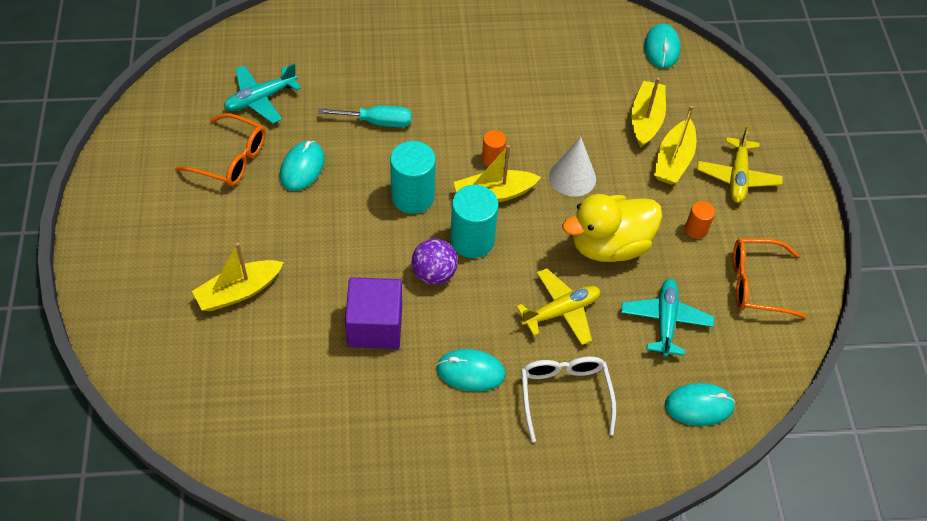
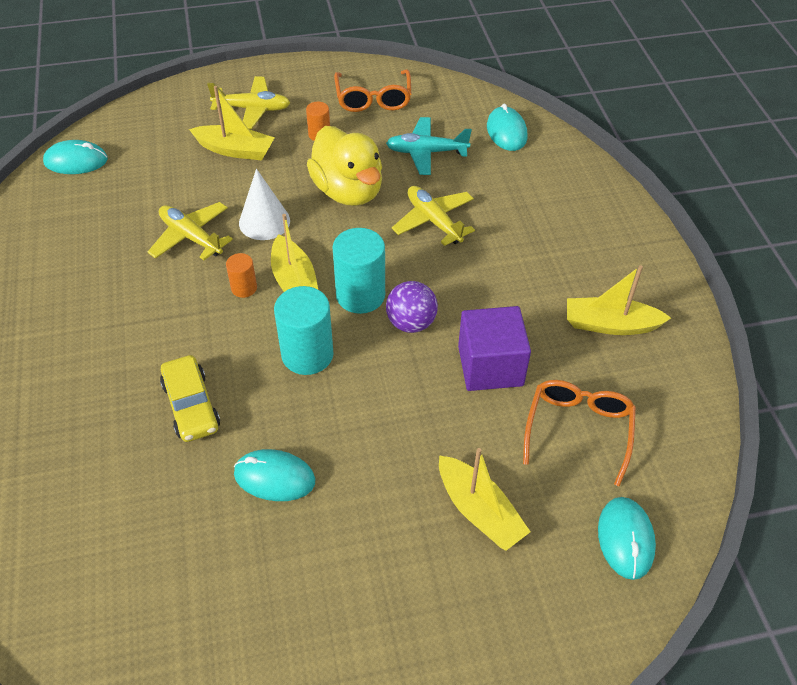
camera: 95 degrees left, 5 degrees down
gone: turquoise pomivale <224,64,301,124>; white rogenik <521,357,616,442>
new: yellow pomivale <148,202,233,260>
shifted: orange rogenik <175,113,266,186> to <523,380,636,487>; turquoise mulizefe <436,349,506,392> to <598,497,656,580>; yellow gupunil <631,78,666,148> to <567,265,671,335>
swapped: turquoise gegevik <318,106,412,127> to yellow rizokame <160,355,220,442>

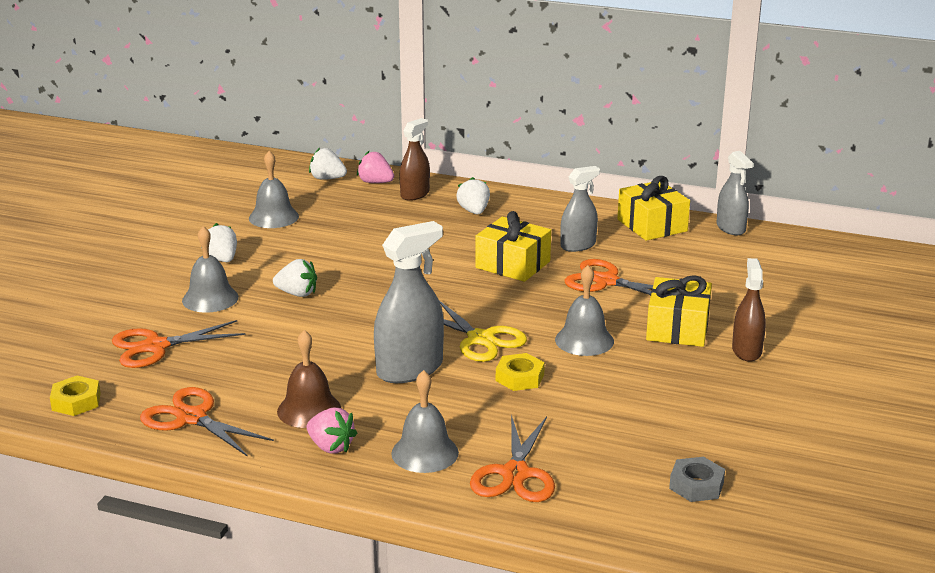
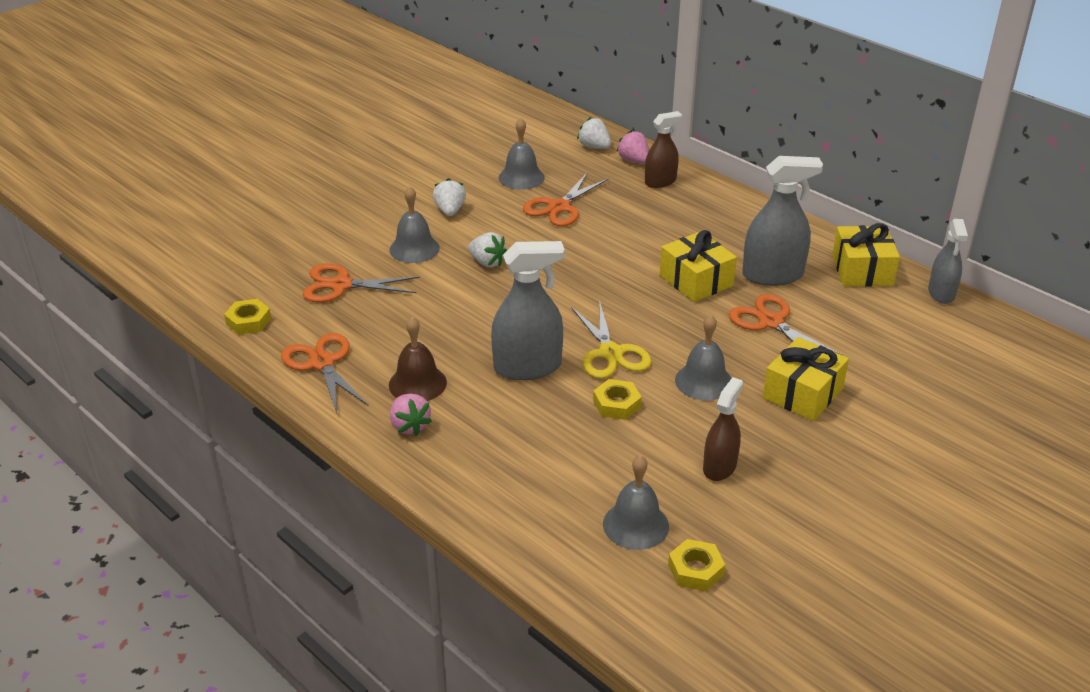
camera: 25 degrees right, 10 degrees up
gone: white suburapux <456,177,490,214>
shifted: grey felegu <391,370,459,473> to <603,455,669,550>; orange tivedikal <470,415,555,502> to <523,173,609,226>; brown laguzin <732,258,766,362> to <703,377,743,481>
repainted: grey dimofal <669,457,725,502> to yellow dimofal <668,539,725,591>
scaled: grey laguzin <560,166,600,252> = <742,156,823,286> x1.59

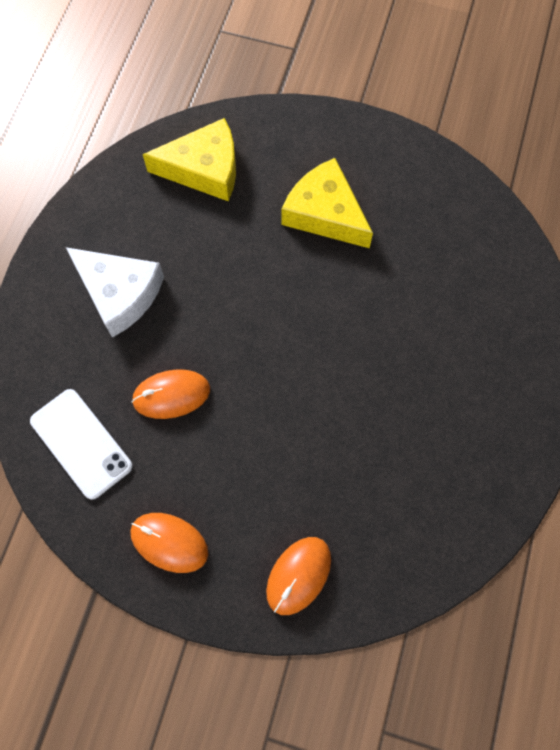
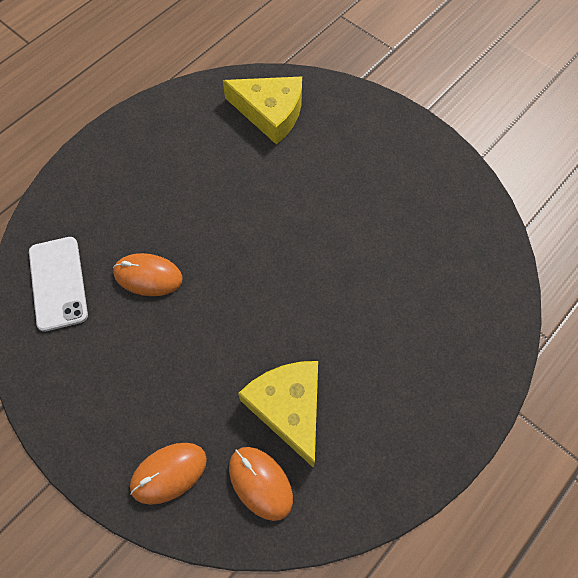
camera: 25 degrees right, 5 degrees down
gone: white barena <66,247,164,338>
shifted: orange mulizefe <130,513,208,573> to <229,447,293,521>; yellow barena <281,158,373,248> to <238,361,318,468>

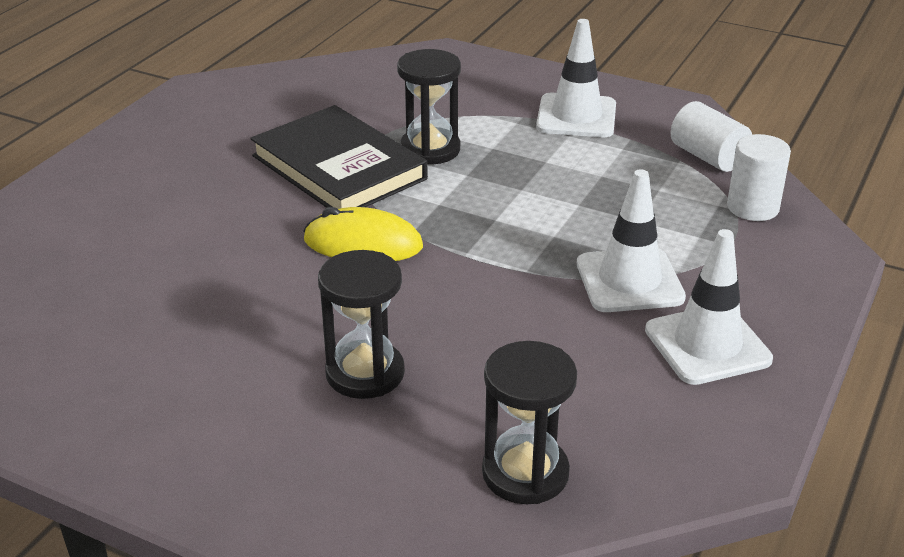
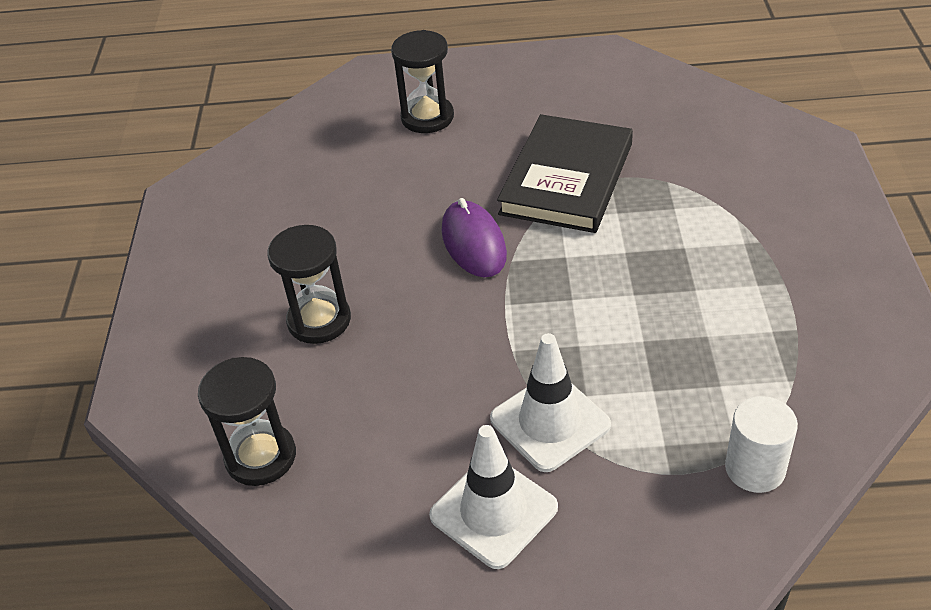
camera: 65 degrees right, 10 degrees up
gone: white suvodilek <536,19,616,137>; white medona <671,101,752,172>
shifted: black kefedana <397,49,461,165> to <391,30,454,133>
repainted: yellow mulizefe <303,207,423,261> to purple mulizefe <442,198,507,277>

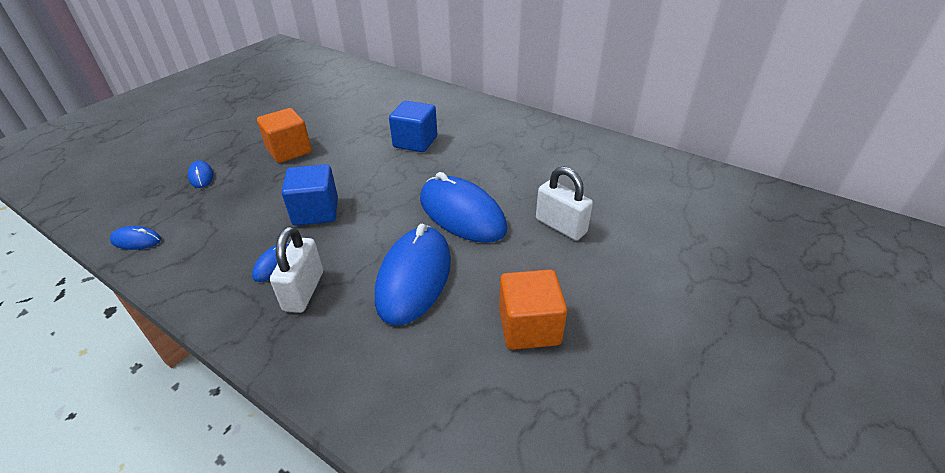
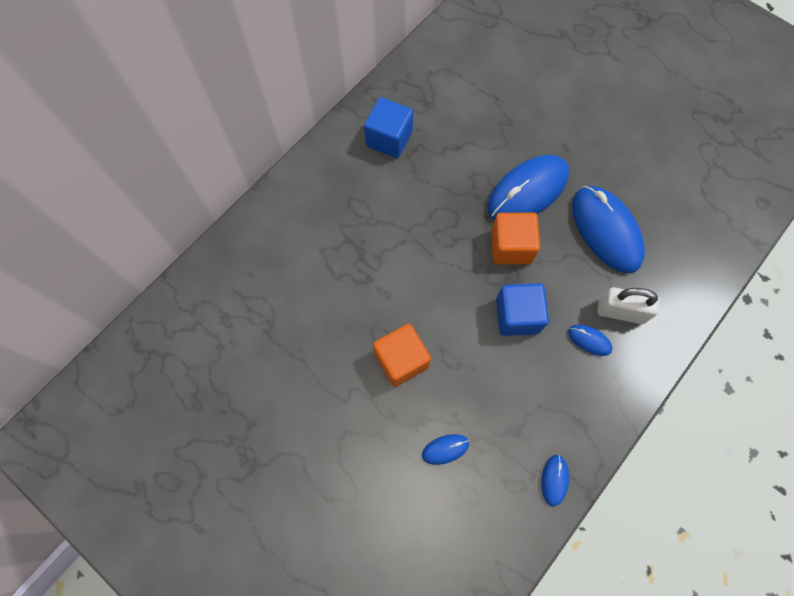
camera: 85 degrees left, 30 degrees up
gone: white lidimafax <536,166,593,240>
shifted: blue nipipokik <389,101,437,152> to <364,97,414,158>; orange nipipokik <499,269,567,350> to <491,213,540,264>
rotated: blue mulizefe <375,224,451,325> = <572,186,645,273> 45 degrees clockwise

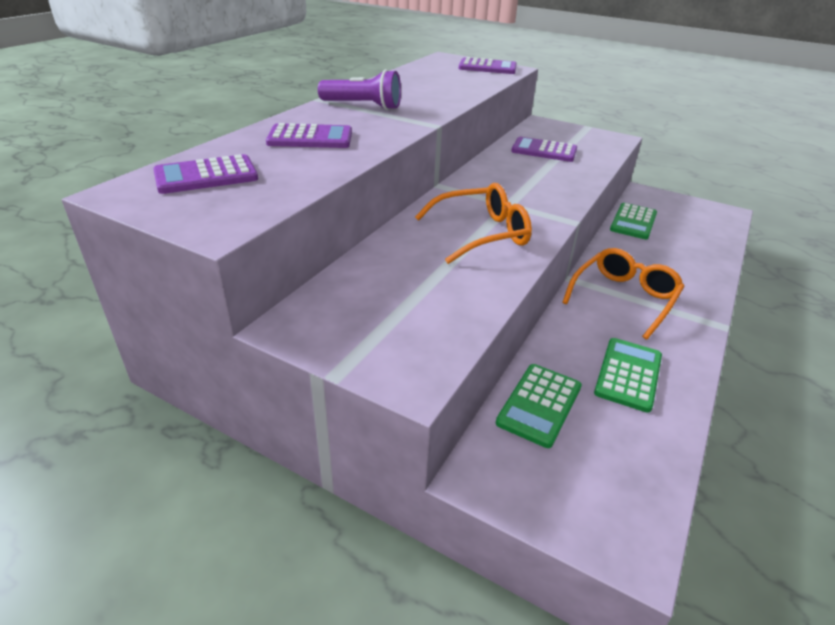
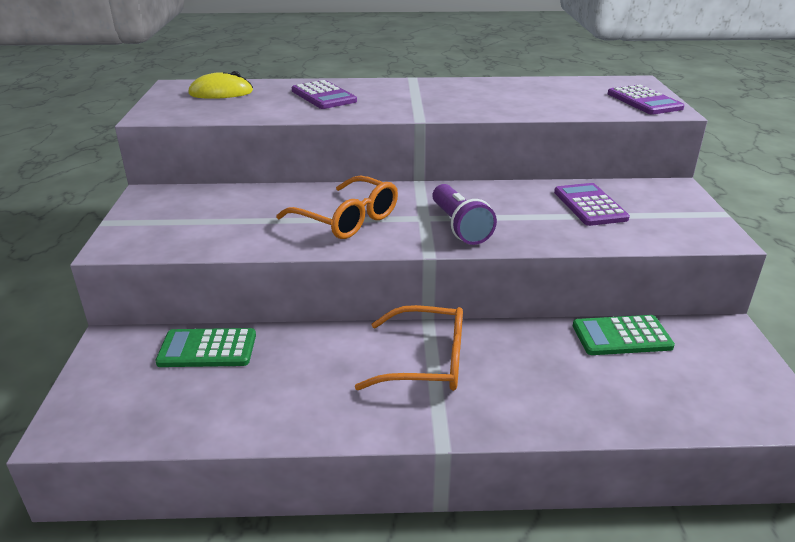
camera: 60 degrees right, 5 degrees down
gone: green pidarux <594,338,662,413>
shifted: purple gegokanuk <318,69,401,110> to <432,184,497,245>
swapped: purple pidarux <153,154,258,194> to yellow mulizefe <188,71,253,99>

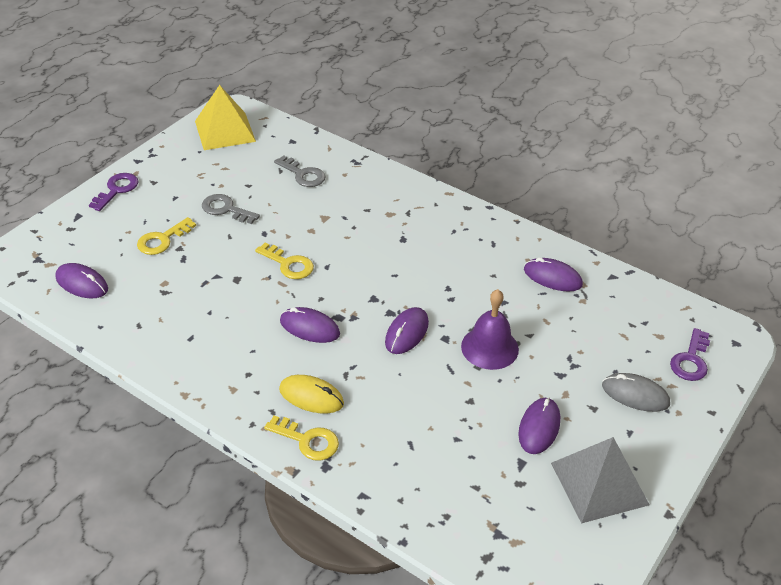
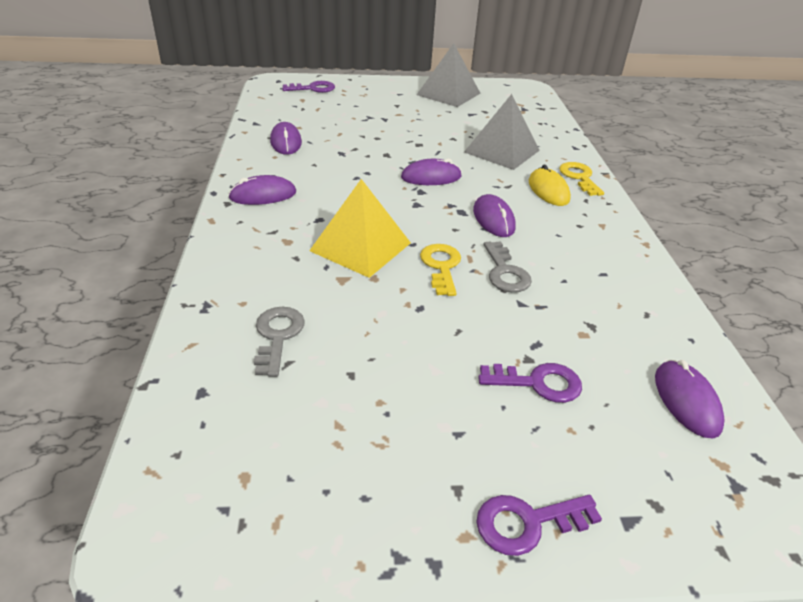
camera: 130 degrees left, 5 degrees down
gone: purple felegu <461,289,519,370>; grey mulizefe <602,373,670,412>
new: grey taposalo <464,94,540,170>
shifted: yellow taposalo <195,85,256,150> to <309,179,411,278>; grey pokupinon <202,194,260,224> to <484,241,532,292>; purple mulizefe <518,397,560,454> to <228,175,296,205>
repainted: yellow pokupinon <137,217,196,255> to purple pokupinon <478,363,582,403>

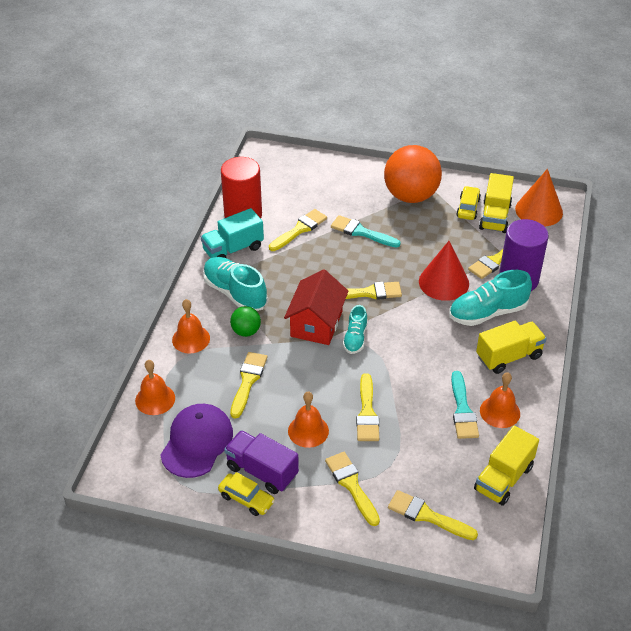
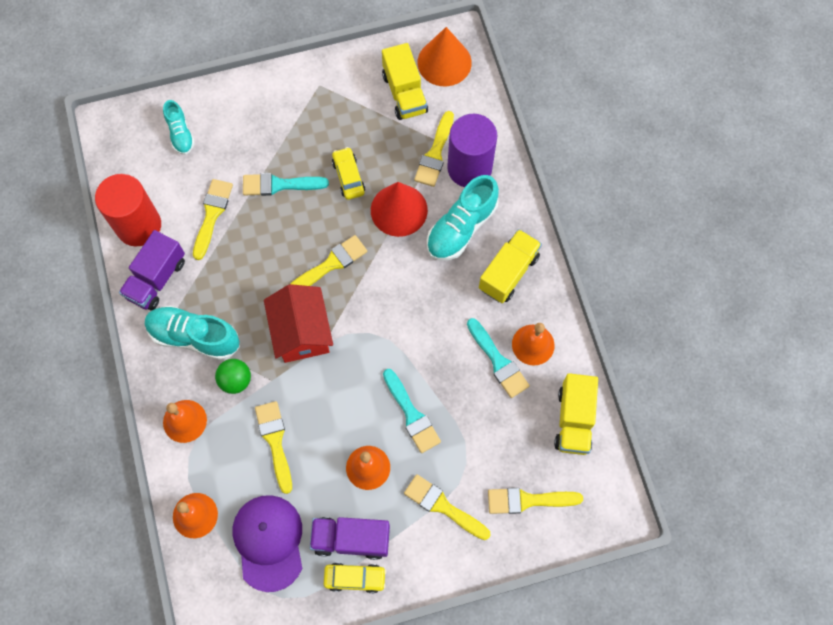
camera: 30 degrees left, 25 degrees up
gone: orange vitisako <384,145,442,203>
shifted: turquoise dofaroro <343,305,368,354> to <163,100,195,155>; yellow rizokame <456,186,481,220> to <332,147,365,200>
repainted: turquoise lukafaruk <201,208,264,258> to purple lukafaruk <119,230,185,310>; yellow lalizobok <356,373,379,441> to turquoise lalizobok <383,369,441,453>

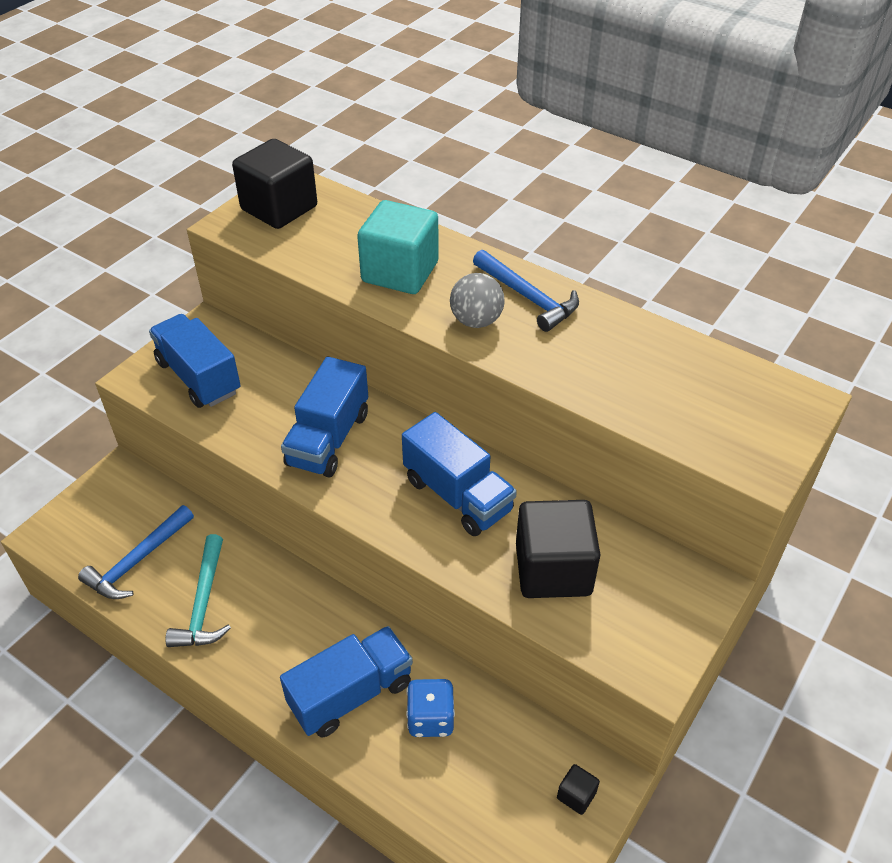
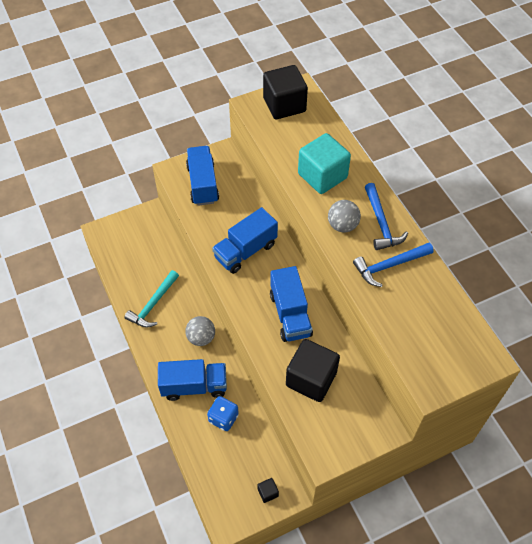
camera: 30 degrees right, 10 degrees up
new: grey vitisako <185,316,215,346>
shifted: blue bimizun <78,505,194,599> to <353,243,434,287>

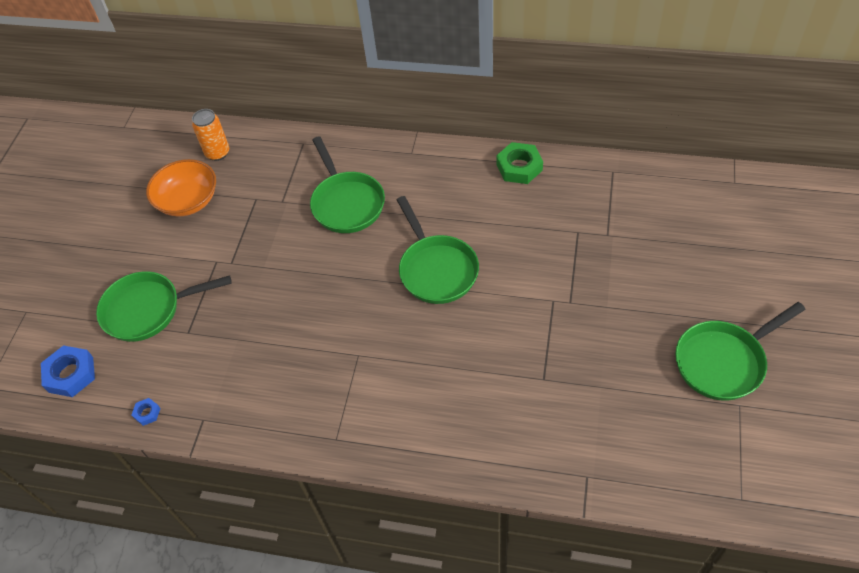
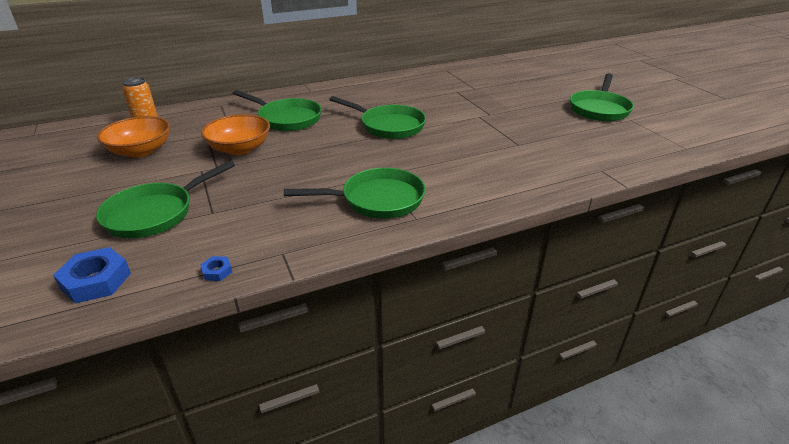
camera: 40 degrees left, 20 degrees down
gone: green dimofal <496,142,543,184>
new: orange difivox <201,114,270,155>; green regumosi <284,168,426,219>

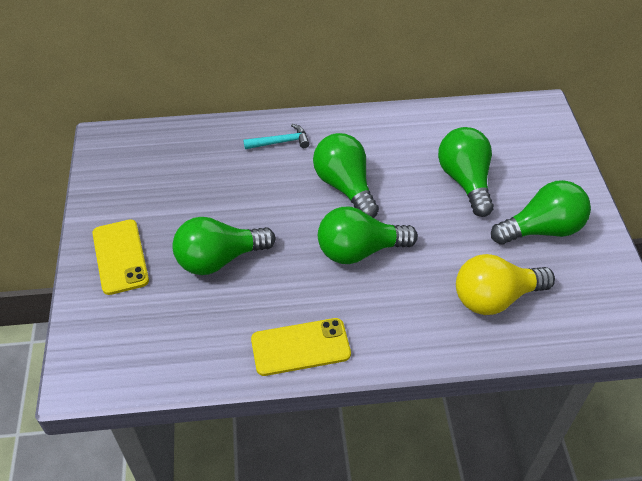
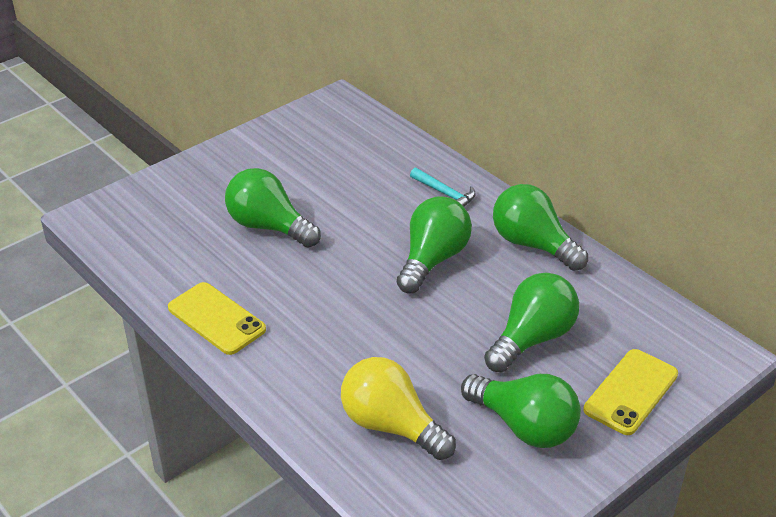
camera: 55 degrees right, 10 degrees down
shifted: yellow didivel <92,219,149,295> to <583,349,678,435>; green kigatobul <318,207,418,264> to <493,184,588,271>

